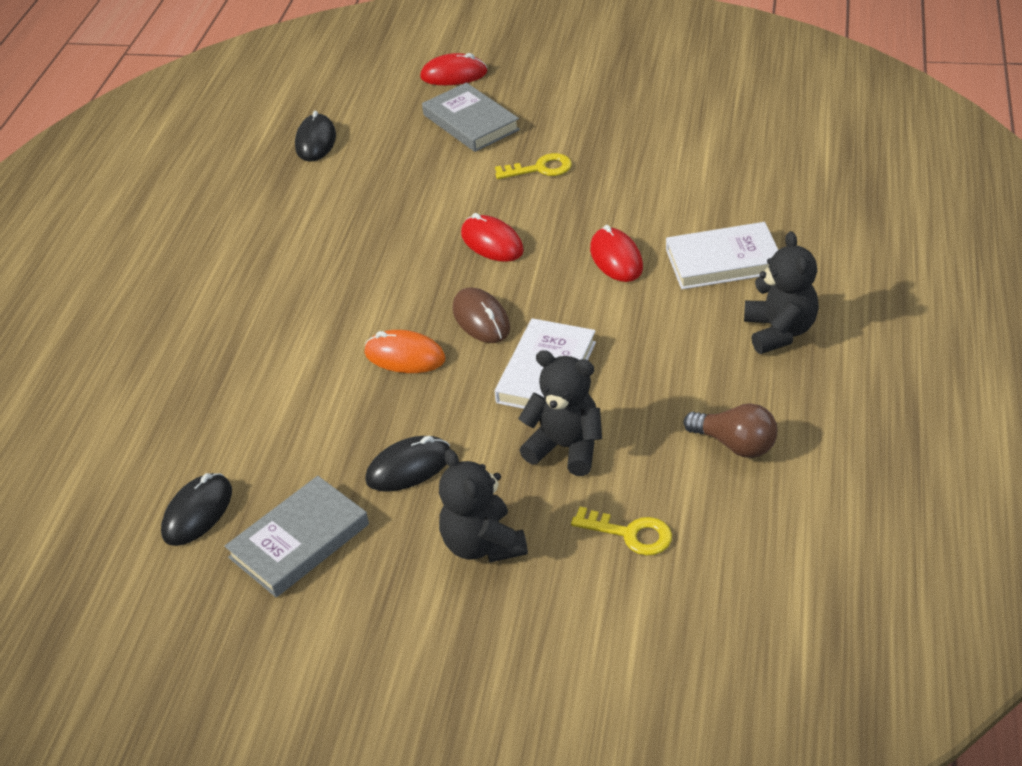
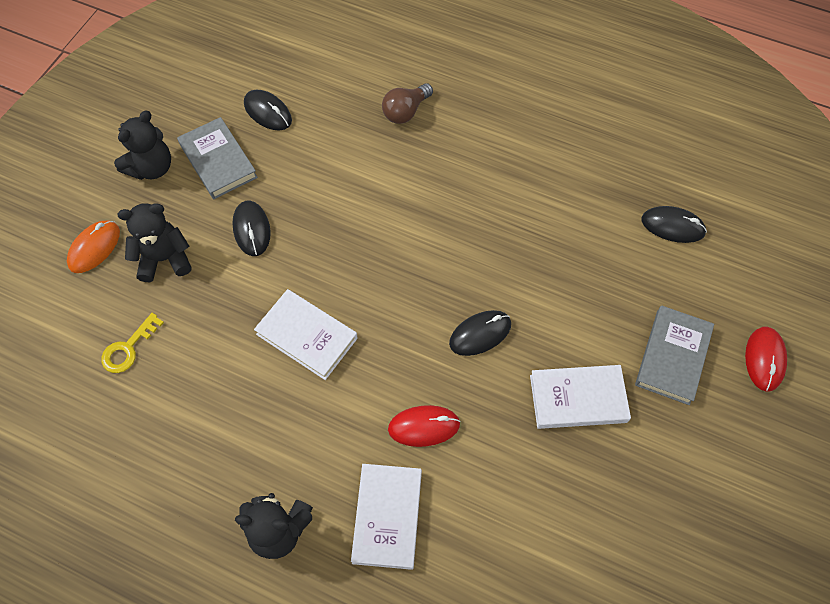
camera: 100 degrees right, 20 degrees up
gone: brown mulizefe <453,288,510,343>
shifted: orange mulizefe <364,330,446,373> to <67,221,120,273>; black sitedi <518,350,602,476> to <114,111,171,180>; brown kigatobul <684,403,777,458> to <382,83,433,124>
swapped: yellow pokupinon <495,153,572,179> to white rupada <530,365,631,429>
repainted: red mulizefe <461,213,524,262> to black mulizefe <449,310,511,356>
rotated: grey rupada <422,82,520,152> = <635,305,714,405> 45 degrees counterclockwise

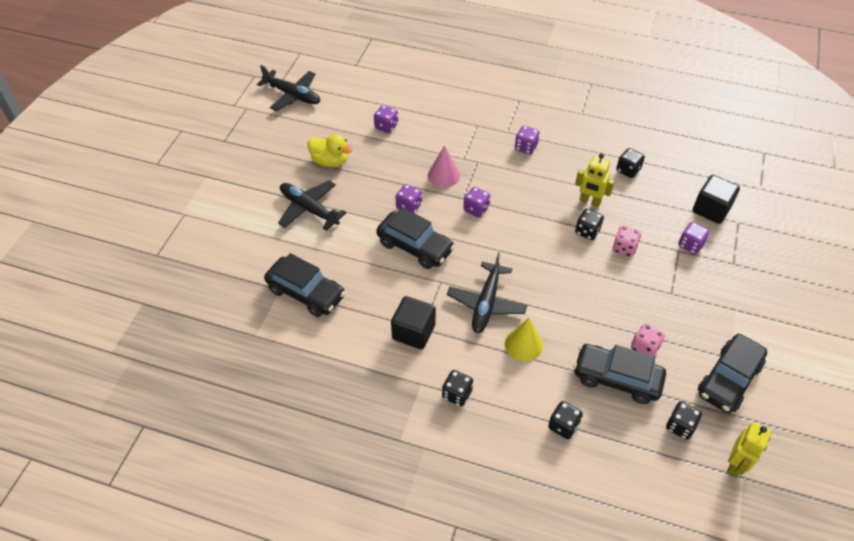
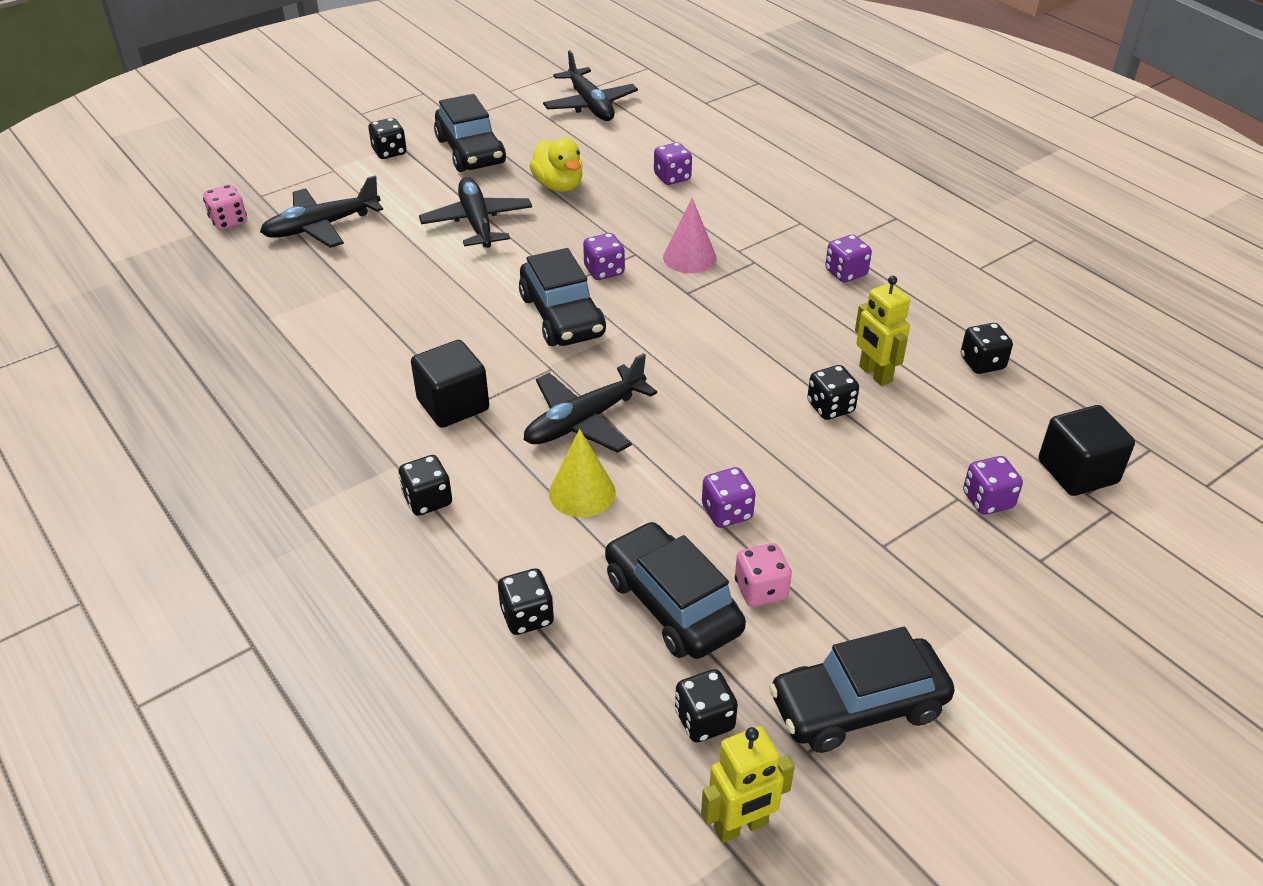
camera: 35 degrees right, 10 degrees down
new: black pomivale <260,176,383,248>; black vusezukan <368,118,407,159>
shifted: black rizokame <264,253,346,317> to <434,94,506,172>; purple vusezukan <463,187,491,218> to <702,467,756,528>; pink vusezukan <613,226,641,257> to <203,185,247,230>

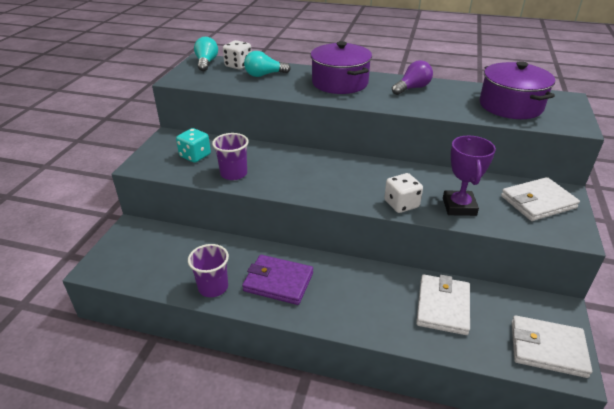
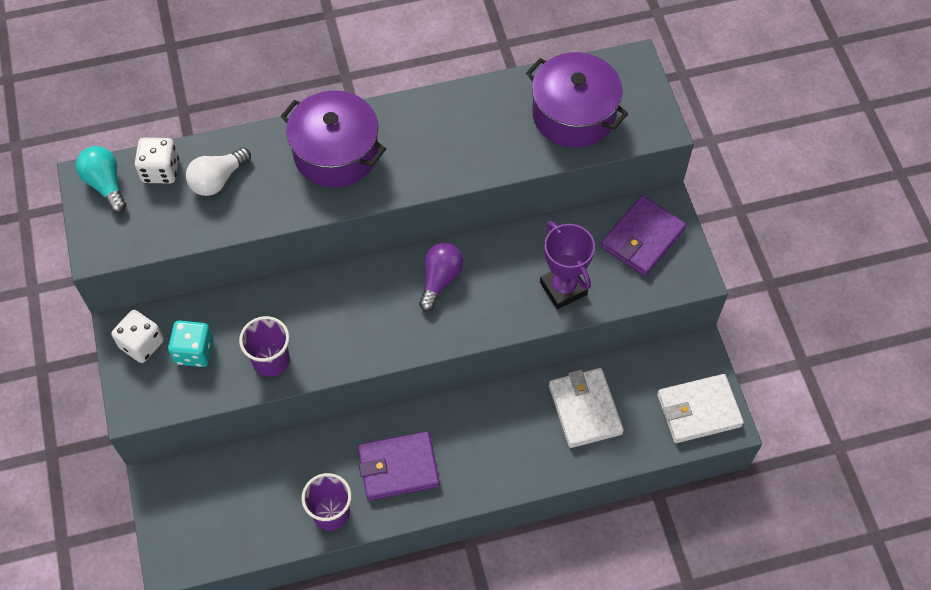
camera: 30 degrees left, 25 degrees up
shifted: white vusezukan <384,173,423,213> to <111,310,164,363>; purple kigatobul <392,60,433,95> to <419,243,463,311>
repainted: turquoise kigatobul <244,51,291,77> to white kigatobul <186,147,251,196>; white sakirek <501,177,580,221> to purple sakirek <601,195,686,276>

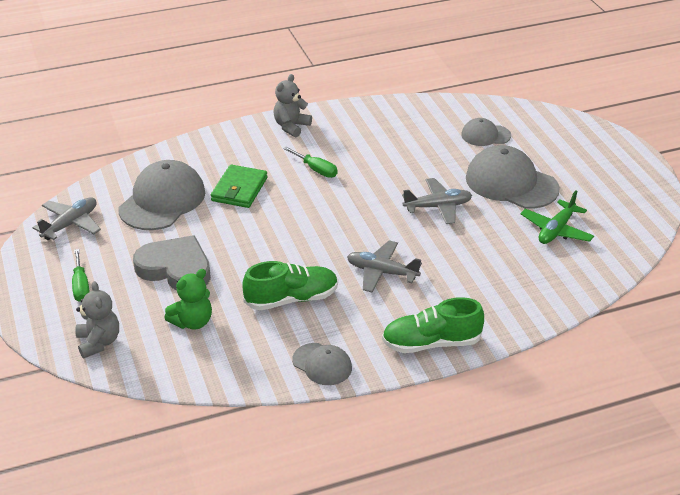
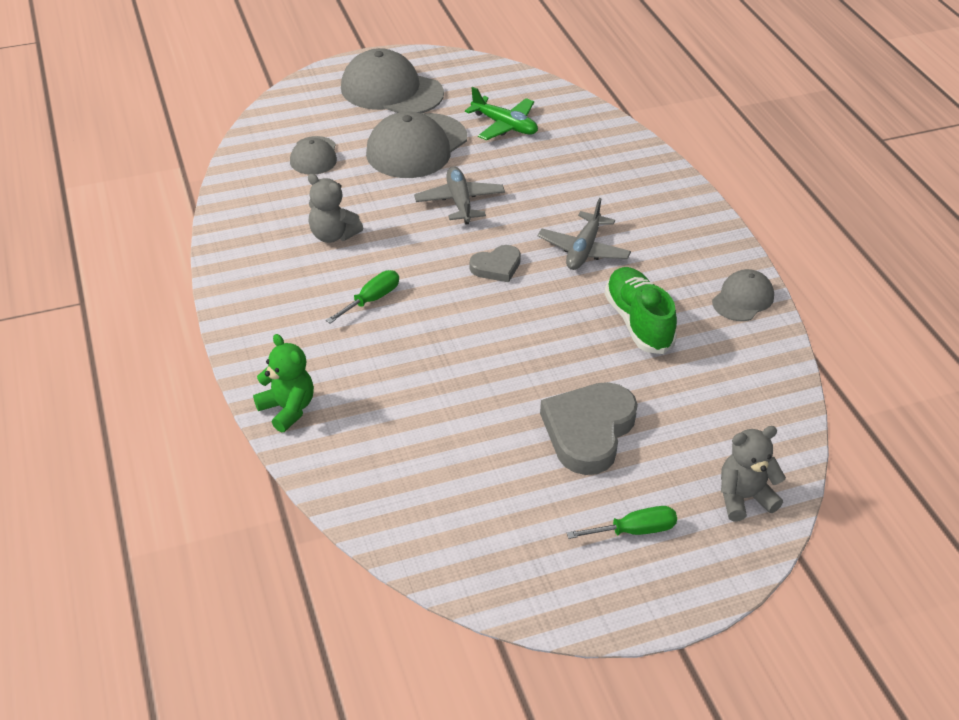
camera: 90 degrees left, 5 degrees up
gone: grey pomivale <32,197,101,240>; green sakirek <211,165,268,208>; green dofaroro <382,297,484,353>
new: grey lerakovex <470,245,521,282>
shifted: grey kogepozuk <119,160,205,230> to <341,48,444,113>; green sitedi <164,269,212,330> to <253,334,314,432>; grey sitedi <274,74,312,137> to <308,174,363,243>

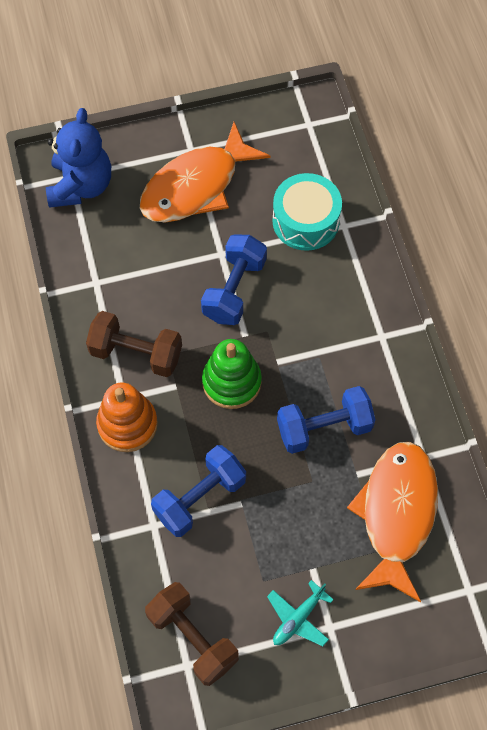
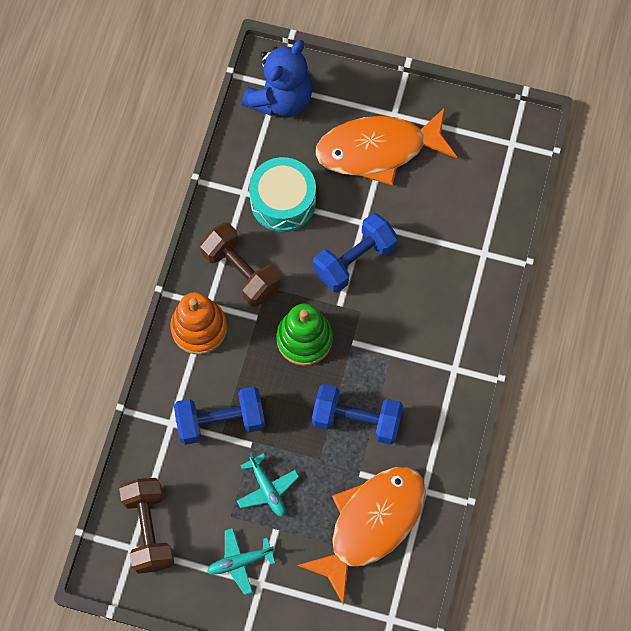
camera: 30 degrees right, 5 degrees up
new: turquoise pomivale <237,453,299,517>
shifted: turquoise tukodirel <272,173,342,251> to <249,157,316,232>

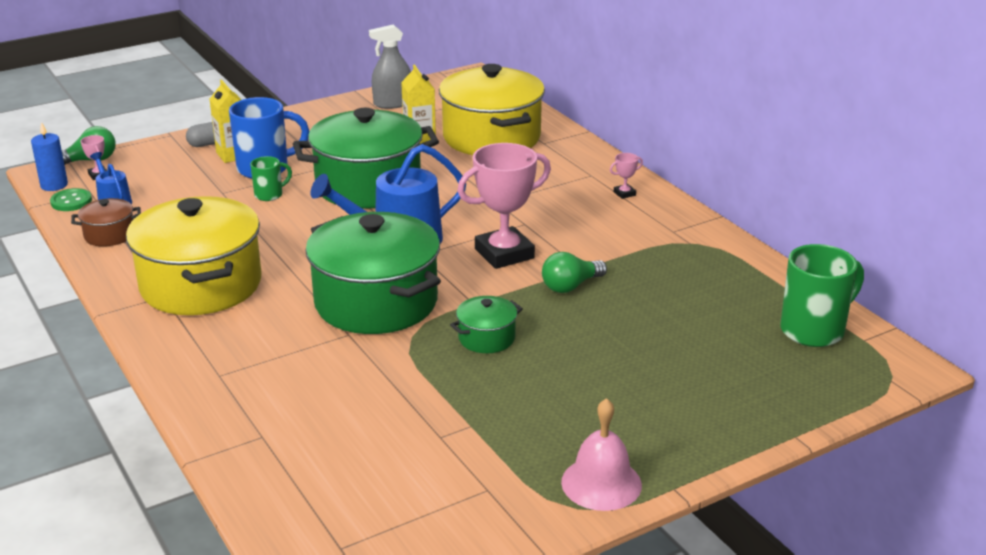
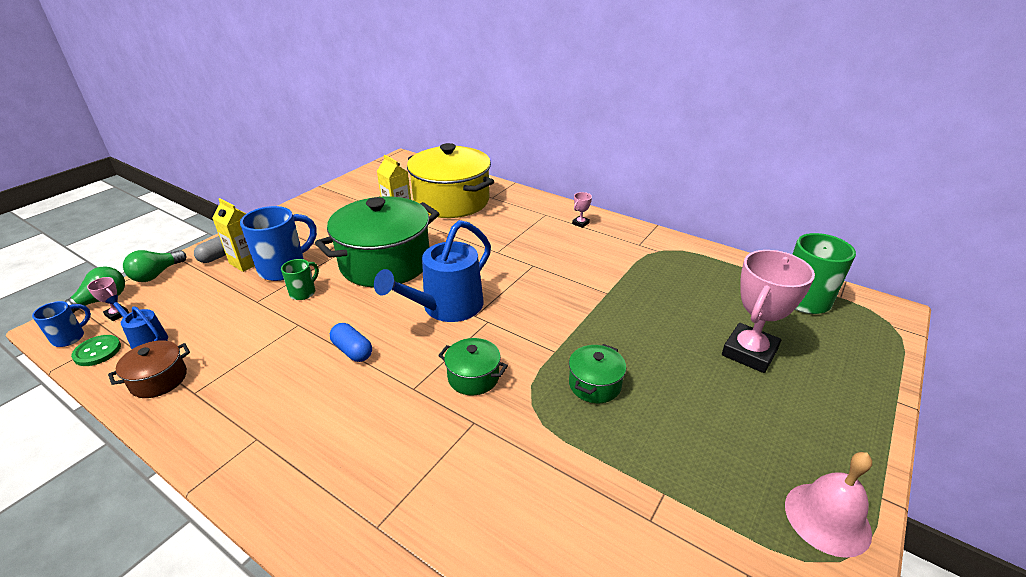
camera: 25 degrees left, 5 degrees up
gone: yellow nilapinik <126,196,262,315>; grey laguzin <369,24,411,109>
new: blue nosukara <330,323,372,362>
shifted: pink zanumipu <457,143,551,269> to <722,250,815,373>; green kigatobul <542,252,607,293> to <123,250,186,282>
swapped: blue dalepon <31,122,68,191> to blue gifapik <32,301,91,347>
scaled: green nilapinik <305,212,441,334> = <438,338,508,396> x0.44

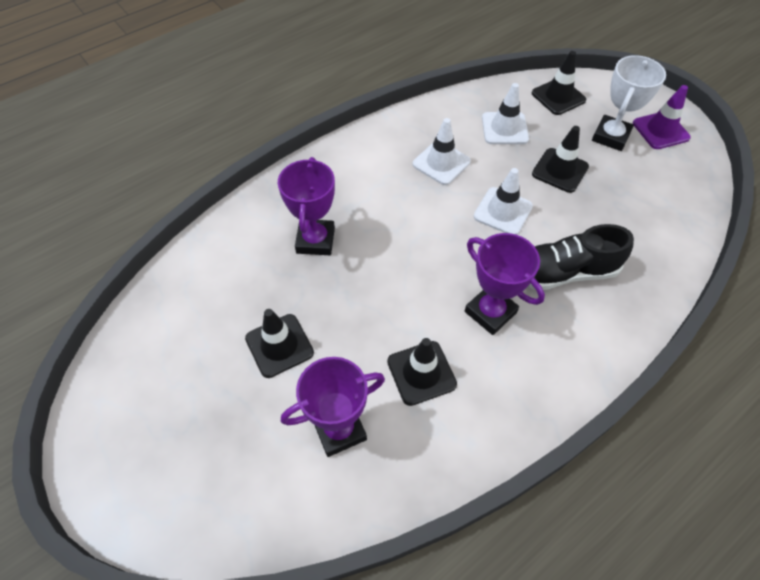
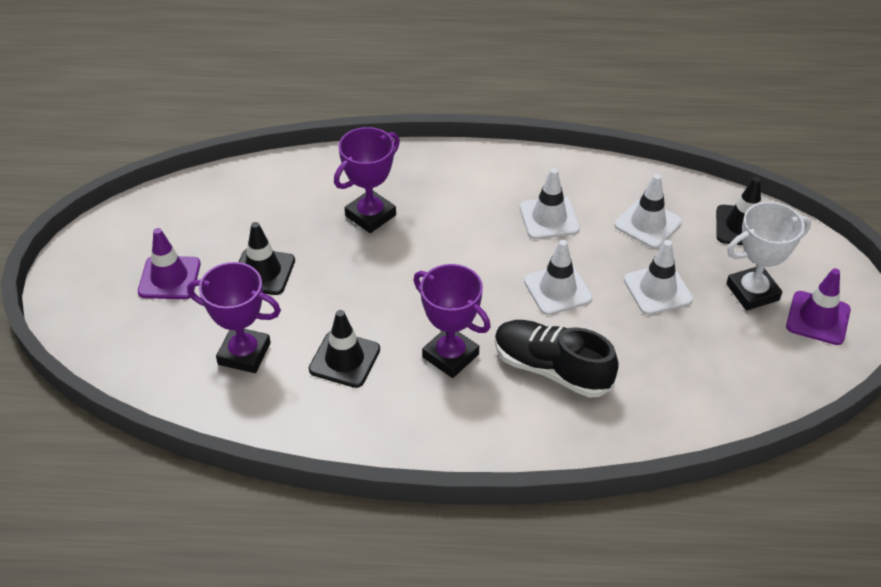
camera: 40 degrees right, 10 degrees down
new: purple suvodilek <138,228,201,299>
repainted: black suvodilek <532,126,589,193> to white suvodilek <624,240,693,315>
rotated: purple zanumipu <465,233,545,335> = <413,264,491,378> 45 degrees counterclockwise

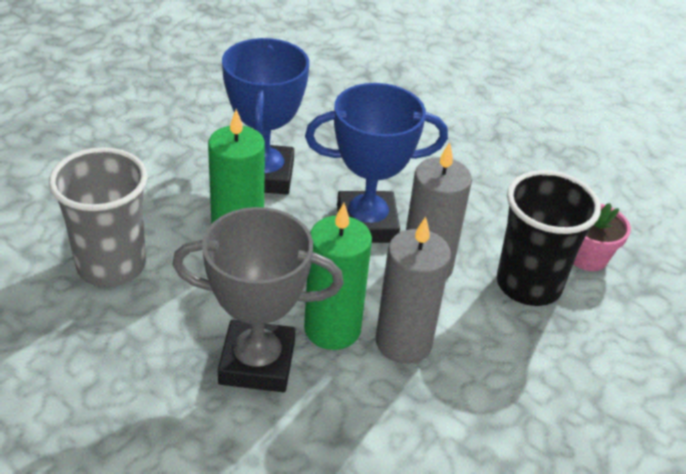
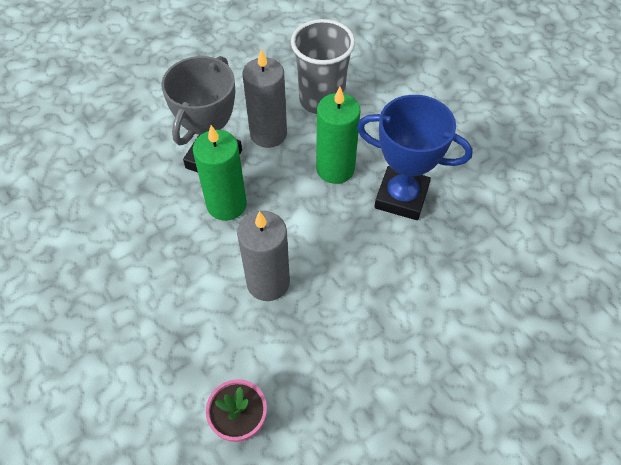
camera: 110 degrees right, 15 degrees up
gone: blue zanumipu <305,83,448,243>; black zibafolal <497,170,601,306>
shifted: grey dalepon <376,217,451,364> to <242,49,287,148>

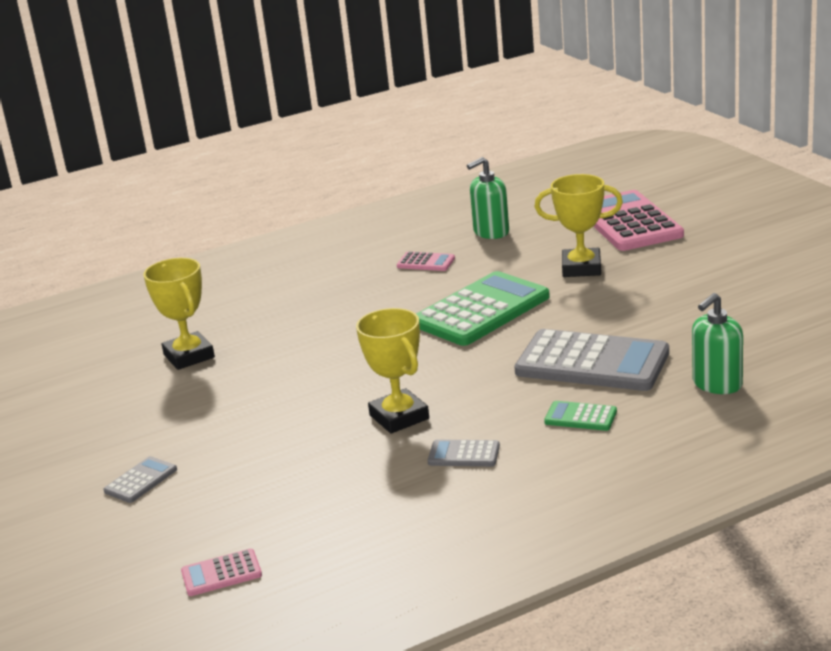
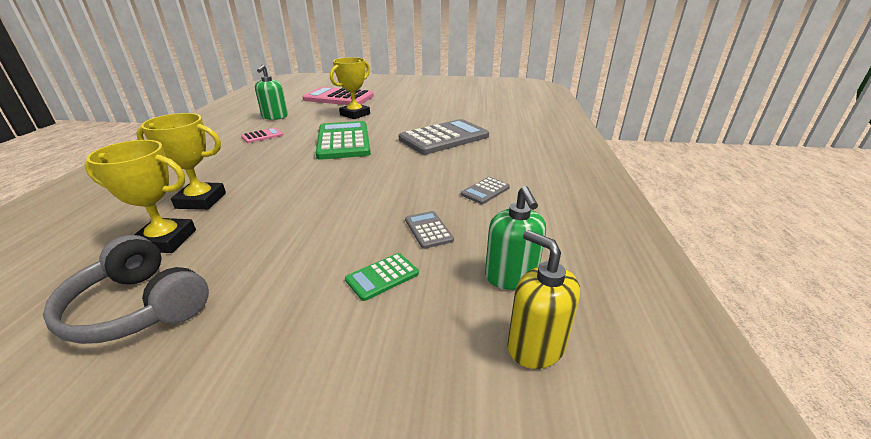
camera: 60 degrees left, 5 degrees up
new: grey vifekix <43,235,209,344>
shifted: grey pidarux <103,456,177,503> to <405,211,454,249>; yellow zanumipu <356,308,429,434> to <136,113,226,210>; green pidarux <544,401,617,431> to <345,253,419,301>; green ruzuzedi <692,293,743,394> to <485,186,546,290>
swapped: pink pidarux <181,549,262,596> to yellow ruzuzedi <507,230,580,369>

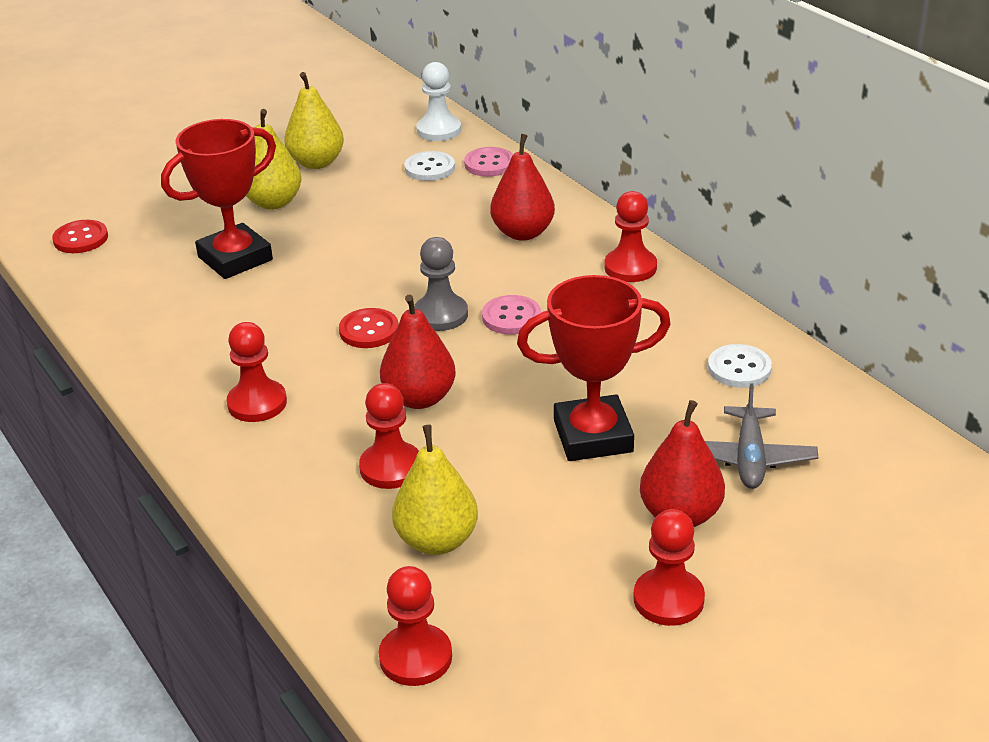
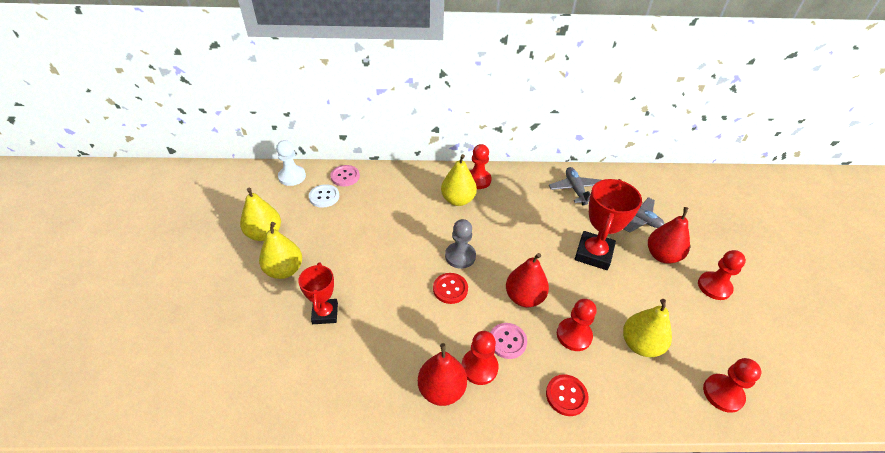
camera: 60 degrees left, 10 degrees up
new: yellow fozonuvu <441,154,477,206>
shifted: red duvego <52,220,108,253> to <546,374,589,416>; pink duvego <482,295,541,335> to <490,323,527,359>; red fozonuvu <490,134,555,241> to <418,343,467,406>
swapped: white duvego <708,344,772,388> to grey pomivale <549,167,601,205>
scaled: red zanumipu <161,119,276,279> = <298,263,338,324> x0.64

